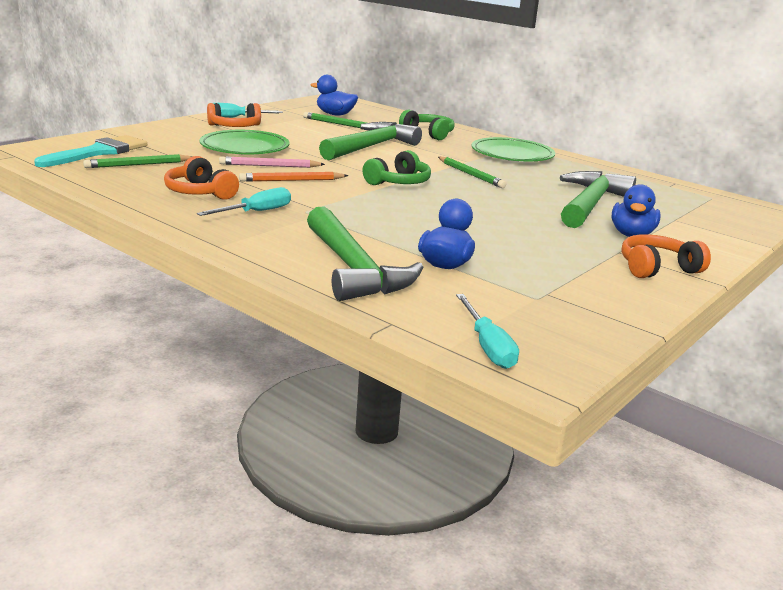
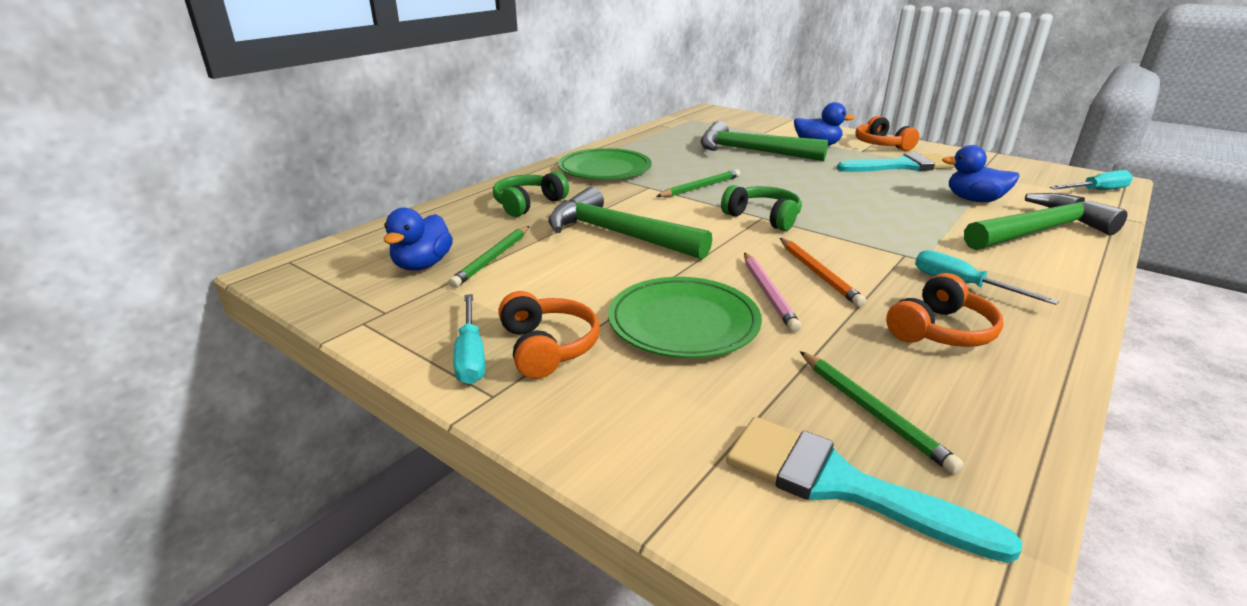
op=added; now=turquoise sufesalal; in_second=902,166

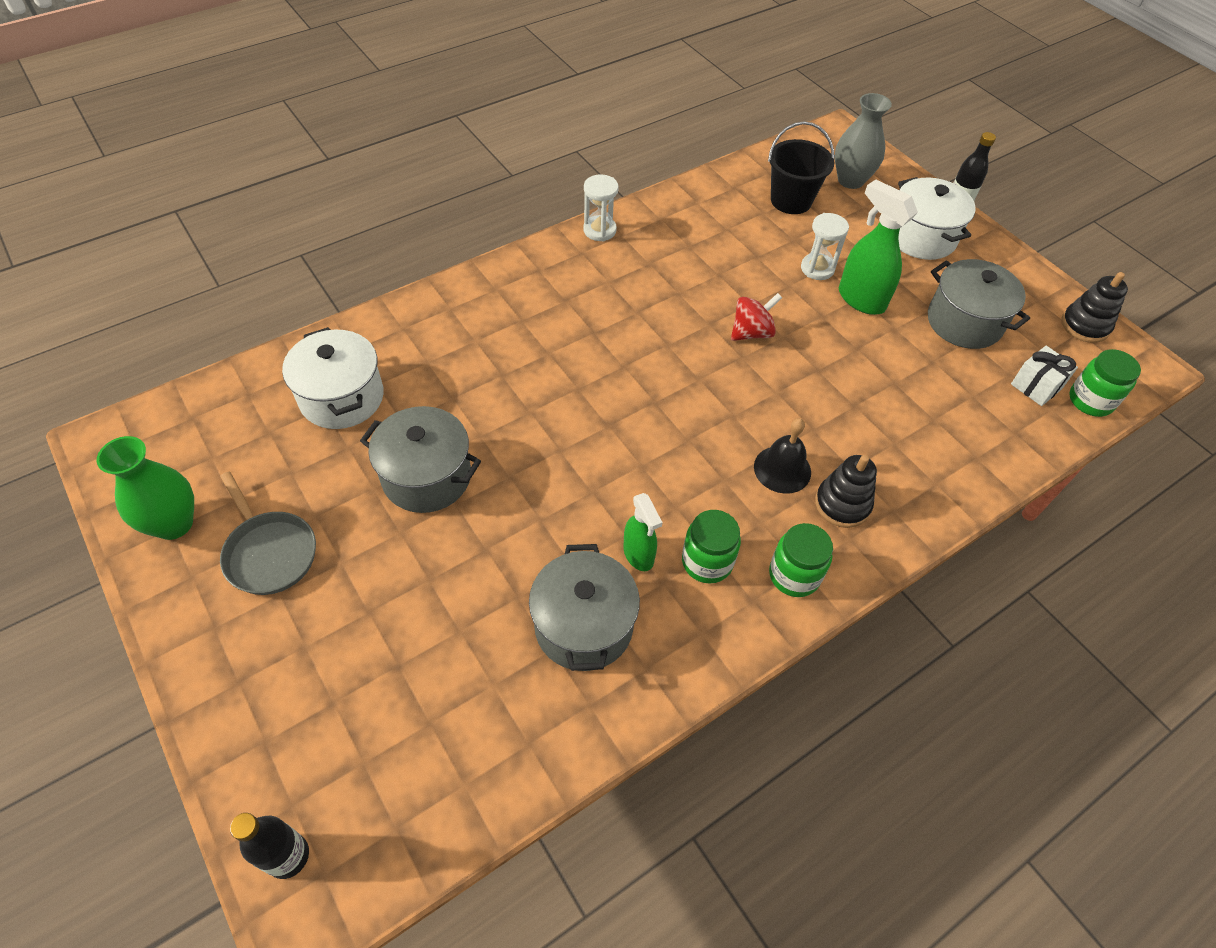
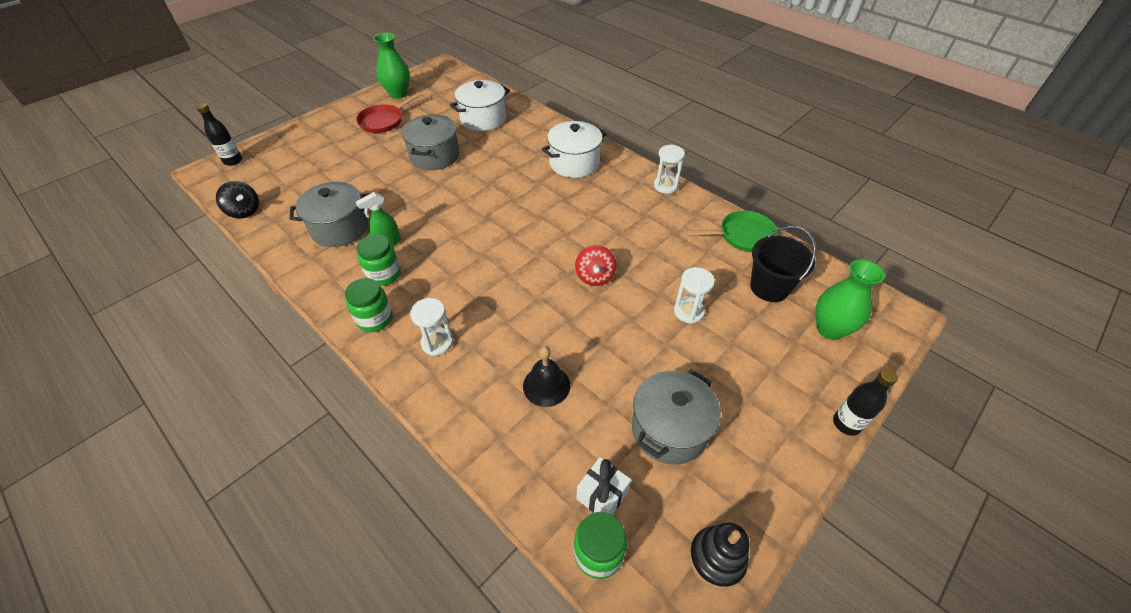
op=recoloured; was=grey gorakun; now=red gorakun; in_first=269,552; in_second=384,121
op=turned; was=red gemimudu; in_first=751,332; in_second=595,276; clockwise=45
op=moved; was=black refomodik; in_first=782,469; in_second=546,385
op=replaced; was=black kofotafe; now=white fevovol; in_first=842,504; in_second=437,343
op=recoloured; was=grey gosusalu; now=green gosusalu; in_first=850,180; in_second=830,329
op=removed; was=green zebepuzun; in_first=860,299
op=moved; was=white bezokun; in_first=921,237; in_second=574,163
op=added; now=black gemimudu; in_second=244,211
op=added; now=green gorakun; in_second=742,236

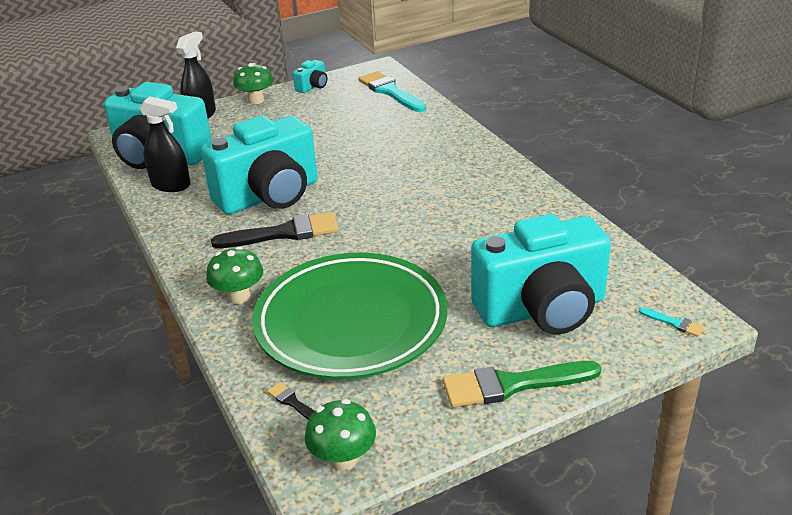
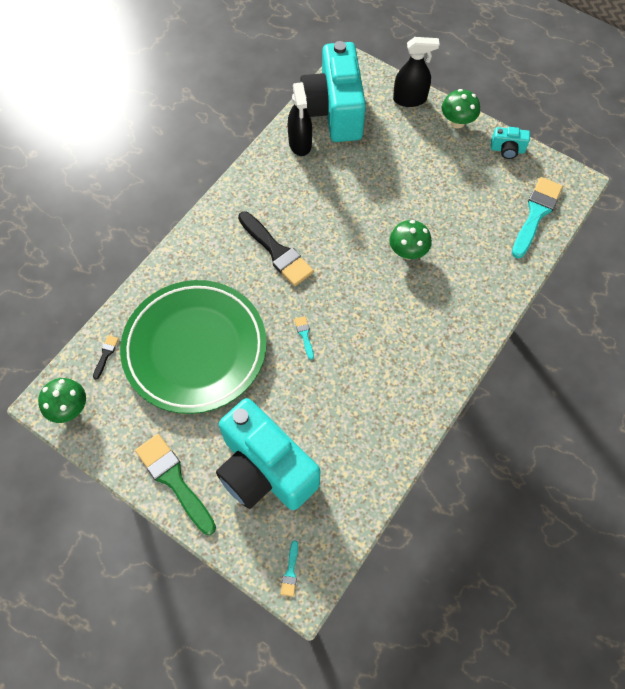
op=removed; was=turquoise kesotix; in_first=269,196
op=moved; was=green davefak; in_first=239,297; in_second=407,252
op=added; now=turquoise sufesalal; in_second=304,335

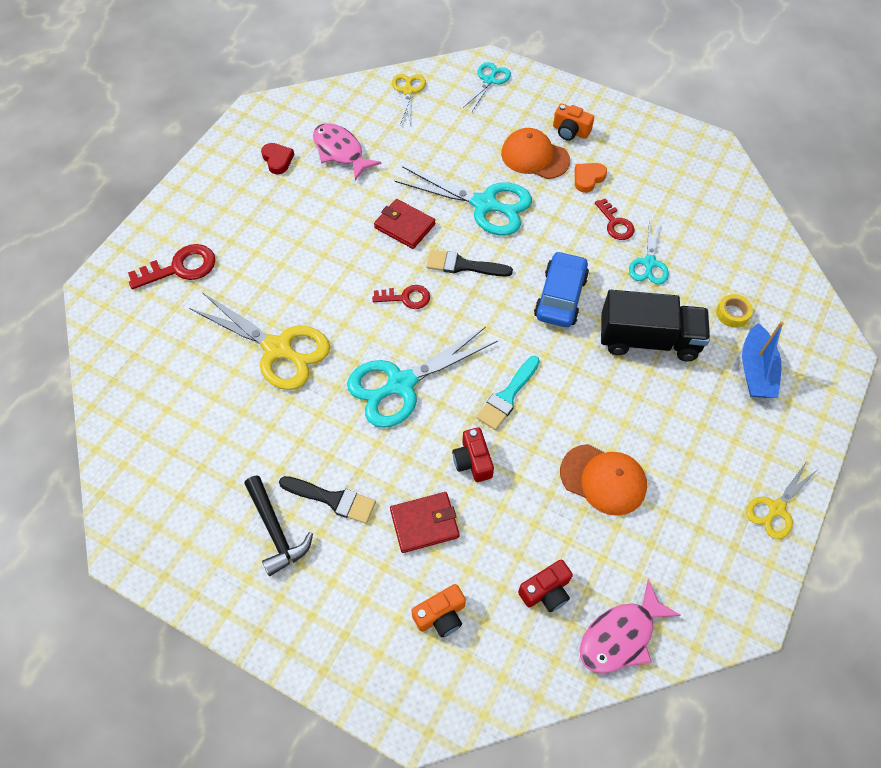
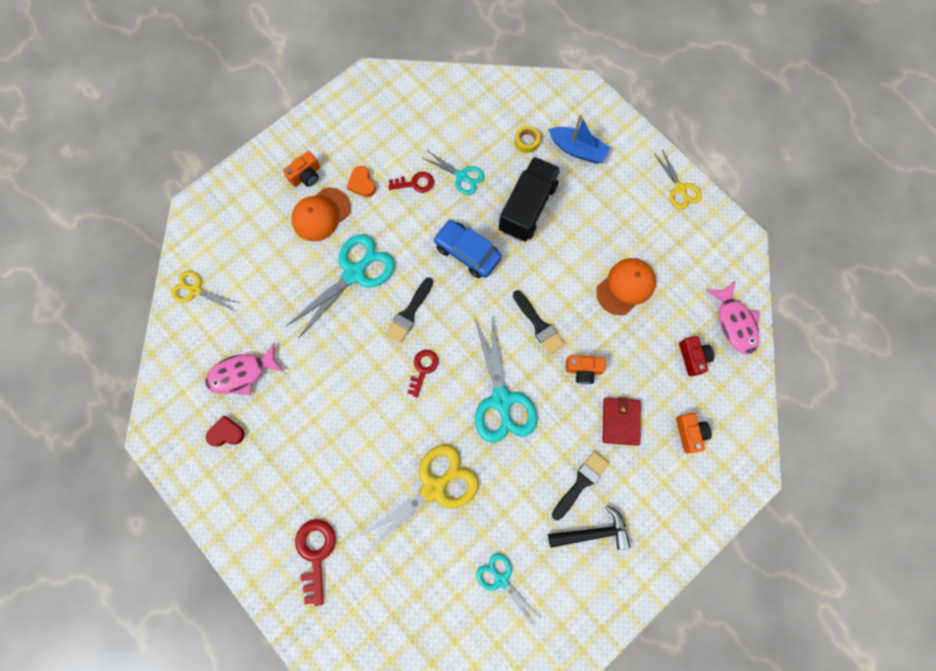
op=removed; was=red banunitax; in_first=404,226
op=recoloured; was=red kesotix; now=orange kesotix; in_first=473,461; in_second=583,370
op=moved; was=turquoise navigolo; in_first=489,80; in_second=501,580
op=recoloured; was=turquoise sufesalal; now=black sufesalal; in_first=507,396; in_second=539,325

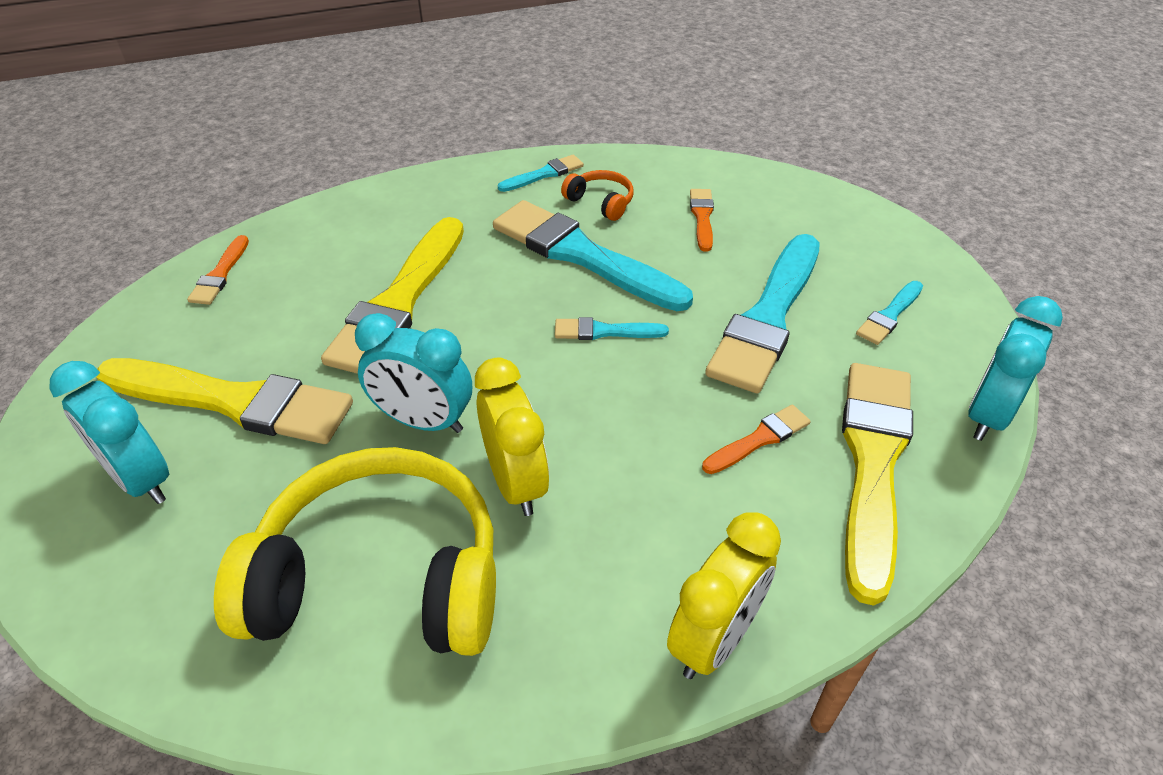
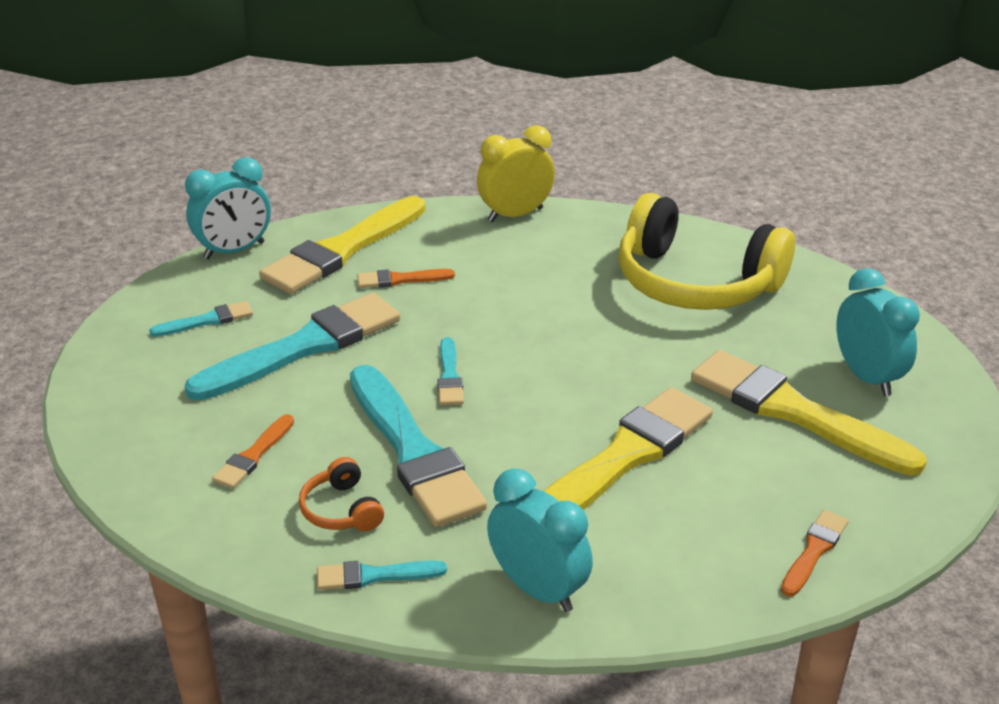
op=moved; was=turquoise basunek; in_first=423,421; in_second=538,589
op=removed; was=yellow basunek; in_first=516,482
op=turned; was=turquoise sufesalal; in_first=604,331; in_second=449,376; clockwise=60

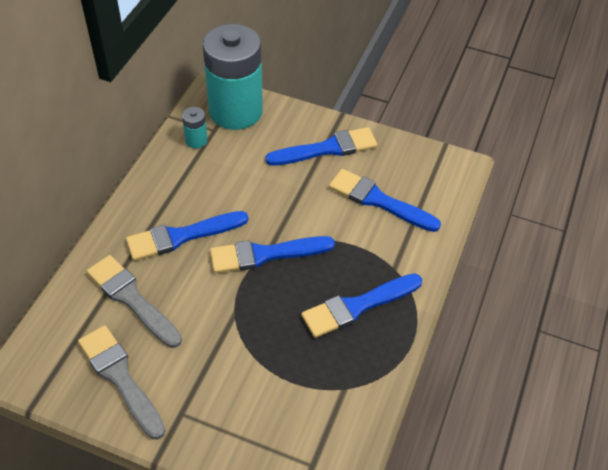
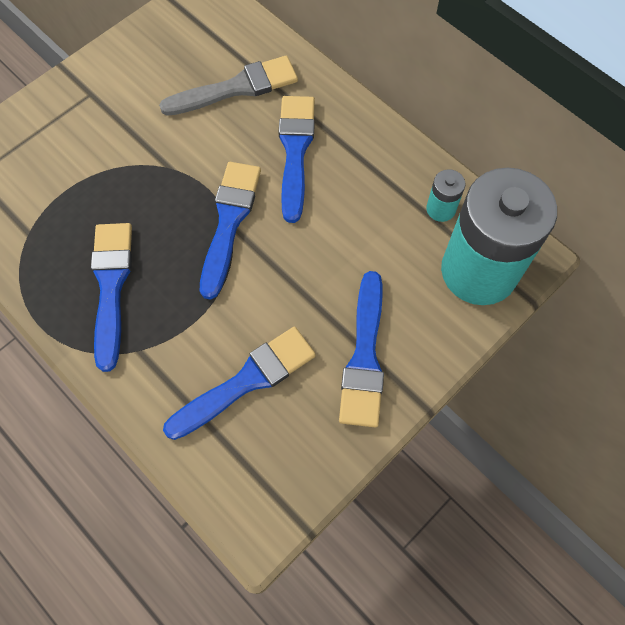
op=removed; was=grey sufesalal; in_first=120,377

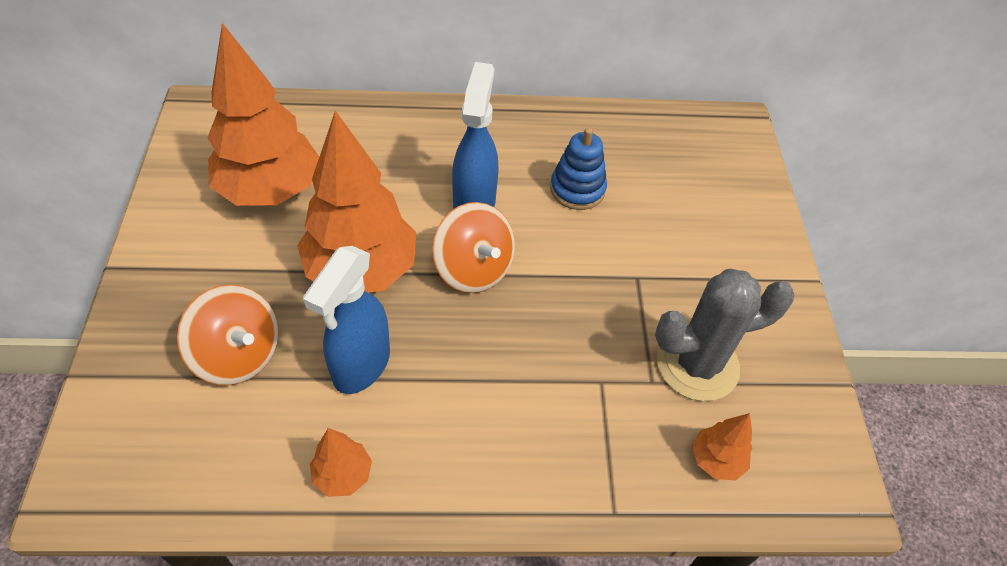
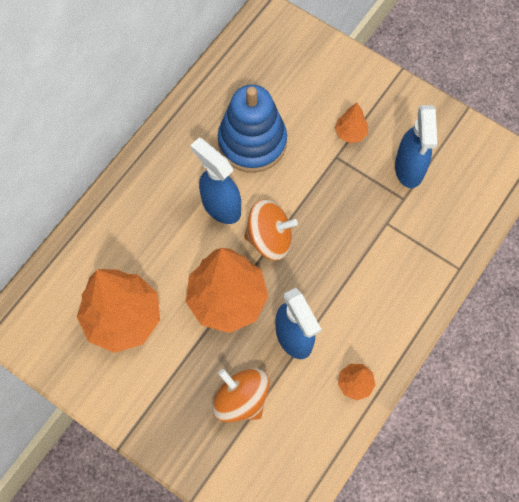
op=turned; was=orange gemimudu; in_first=238,354; in_second=241,400; clockwise=-120
op=resized; was=blue kofotafe; in_first=577,189; in_second=252,142; ratio=1.7
op=replaced; was=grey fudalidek; now=blue zebepuzun; in_first=697,364; in_second=409,169
op=moved; was=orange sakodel; in_first=716,460; in_second=350,133

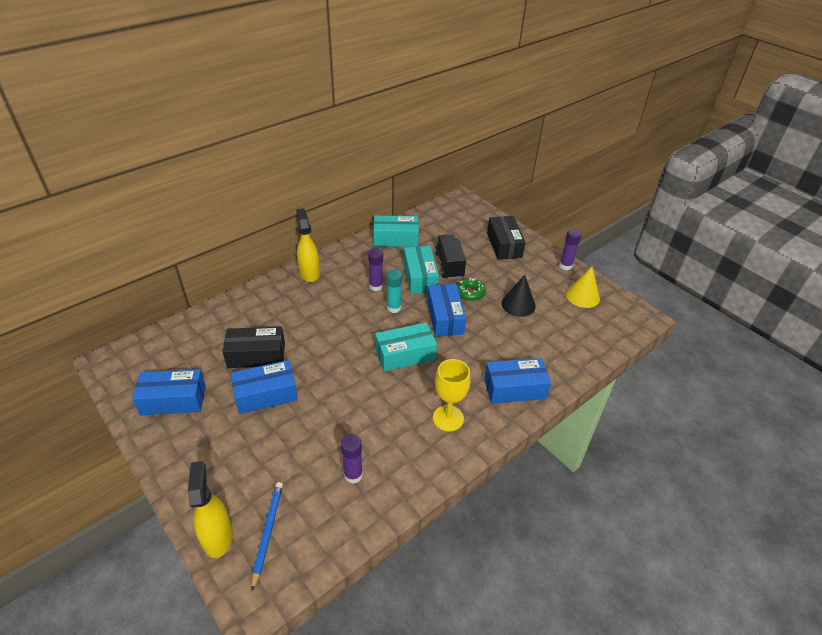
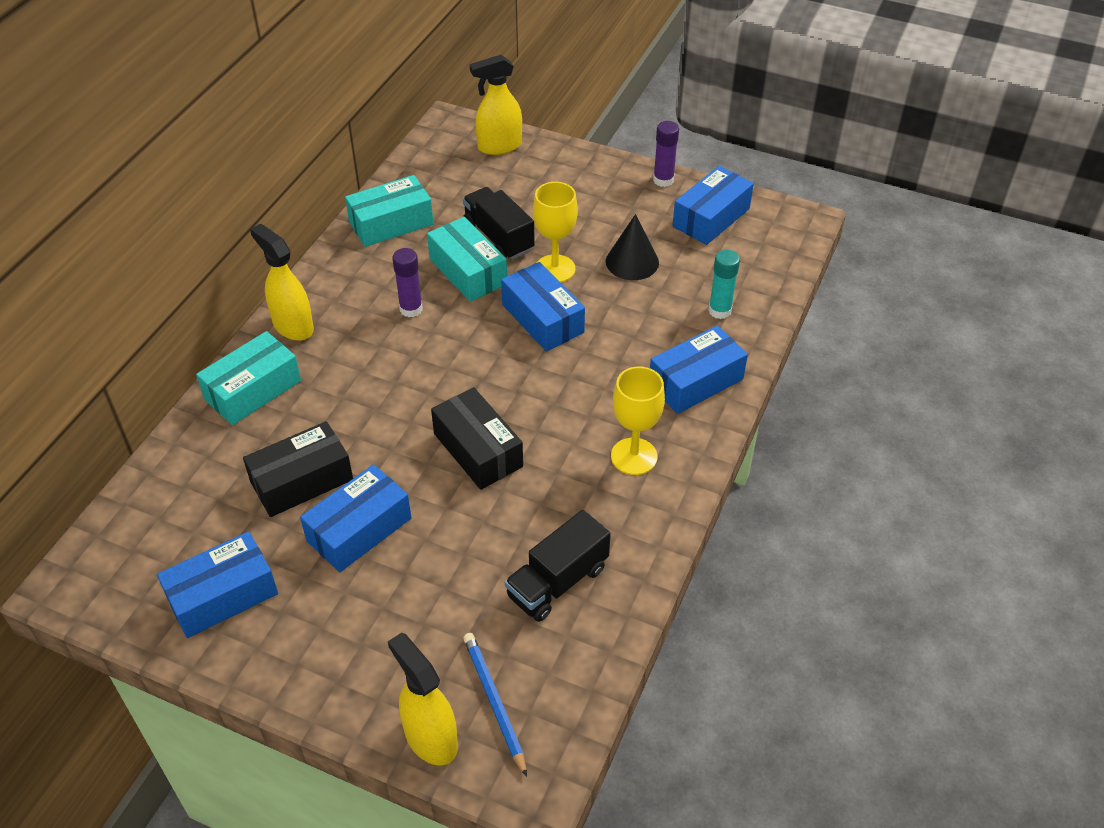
op=replaced; was=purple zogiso; now=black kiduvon; in_first=353,475; in_second=557,582
op=moved; was=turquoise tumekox; in_first=405,354; in_second=253,390
op=moved; was=turquoise zogiso; in_first=394,308; in_second=719,311
op=replaced; was=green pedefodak; now=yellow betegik; in_first=470,293; in_second=555,269
op=moved; was=black tumekox; in_first=504,245; in_second=478,450
op=replaced; was=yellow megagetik; now=blue tumekox; in_first=582,296; in_second=711,217
op=added; now=yellow zebepuzun; in_second=499,146

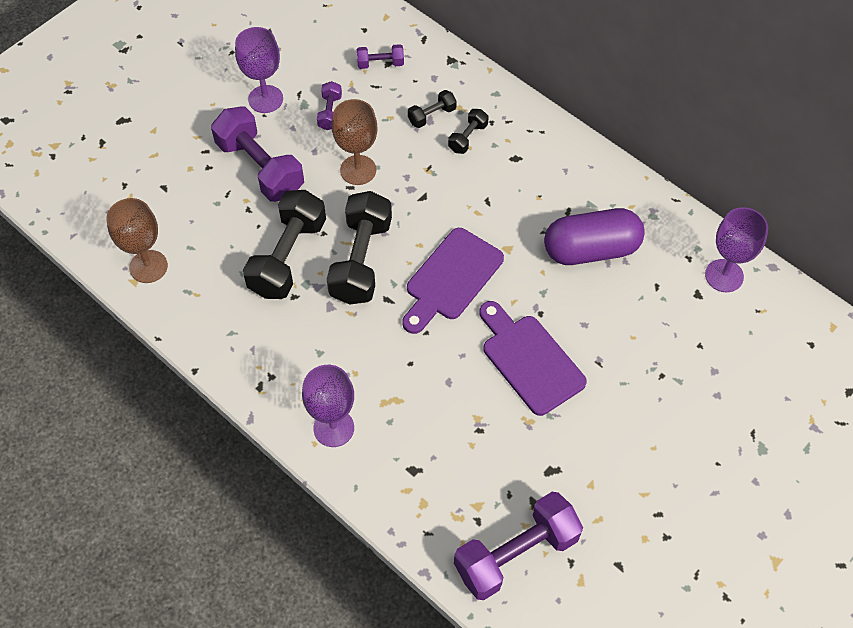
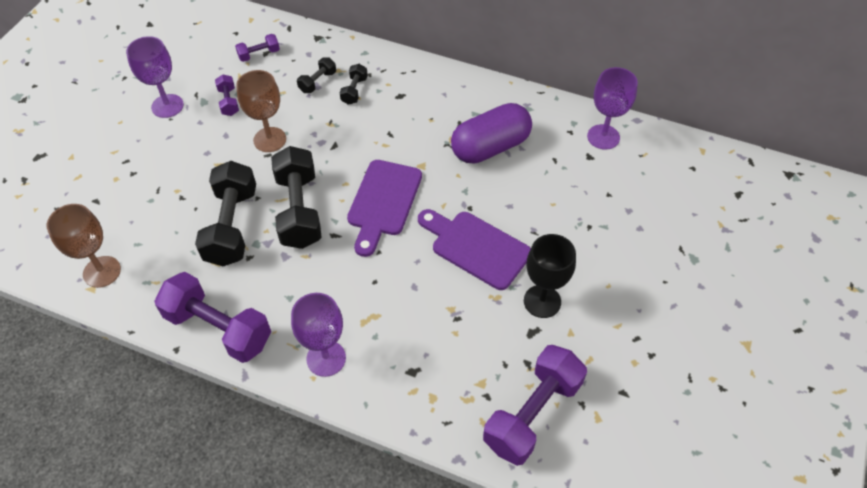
op=moved; was=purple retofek; in_first=260,168; in_second=218,328
op=added; now=black betegik; in_second=542,301

